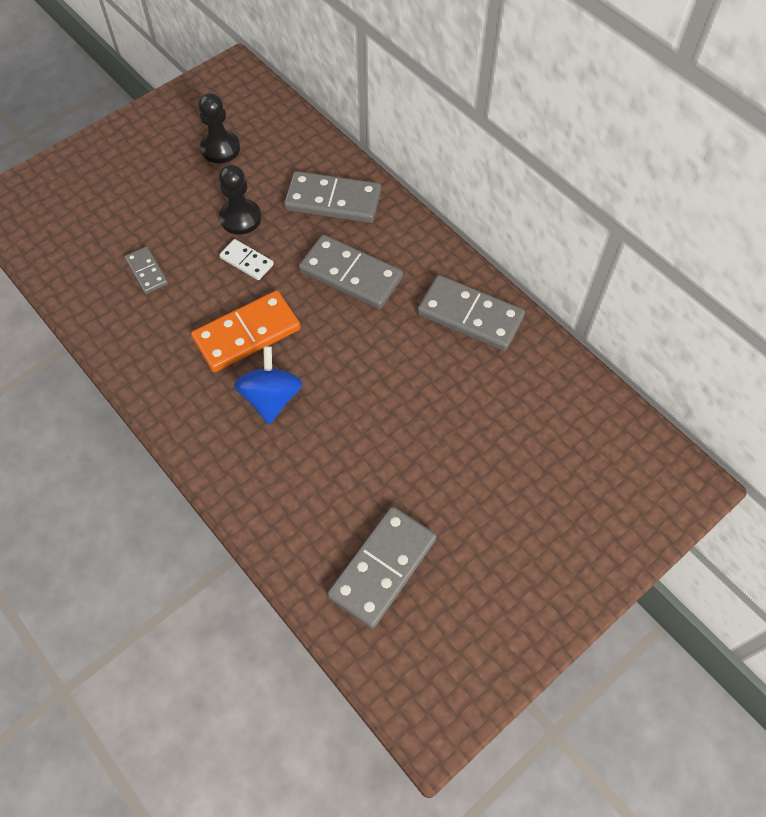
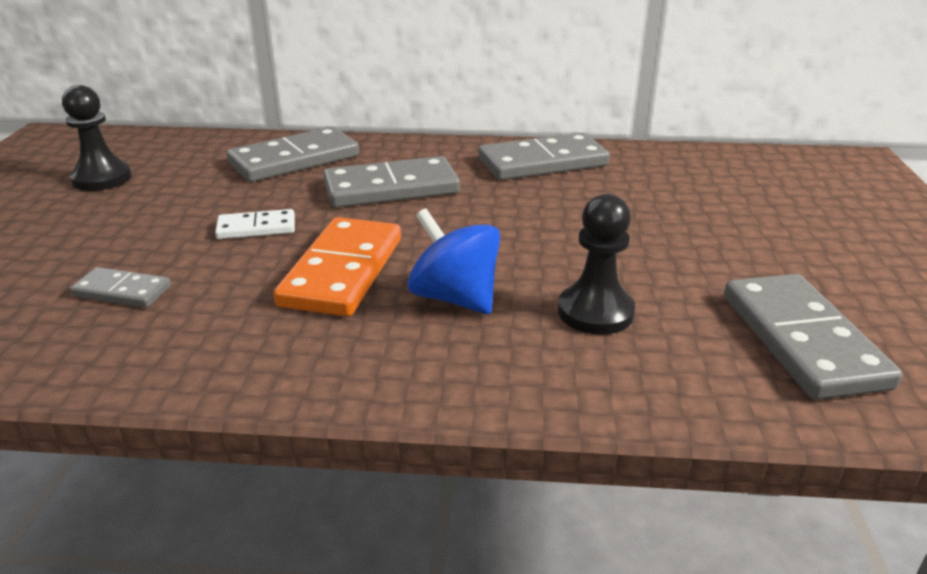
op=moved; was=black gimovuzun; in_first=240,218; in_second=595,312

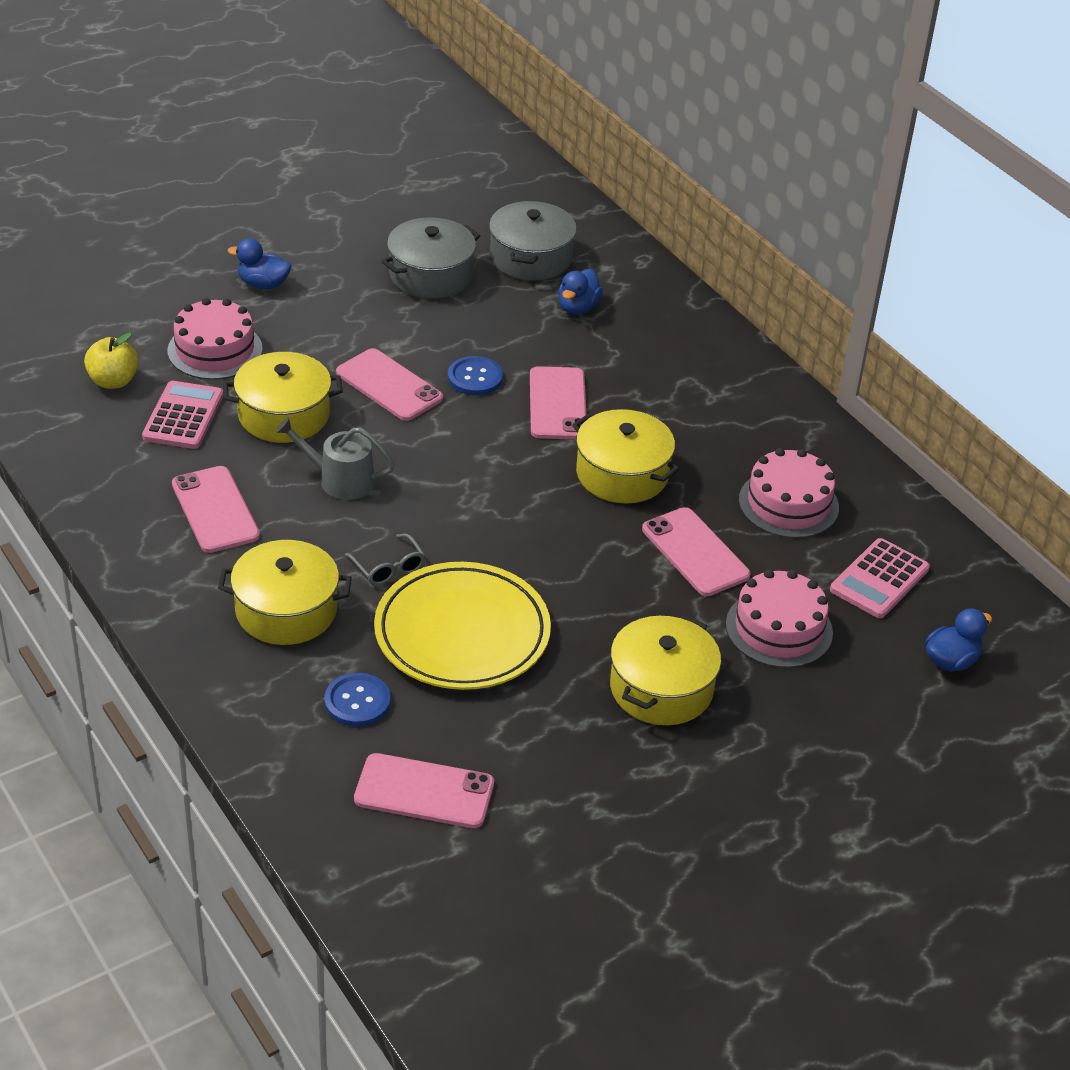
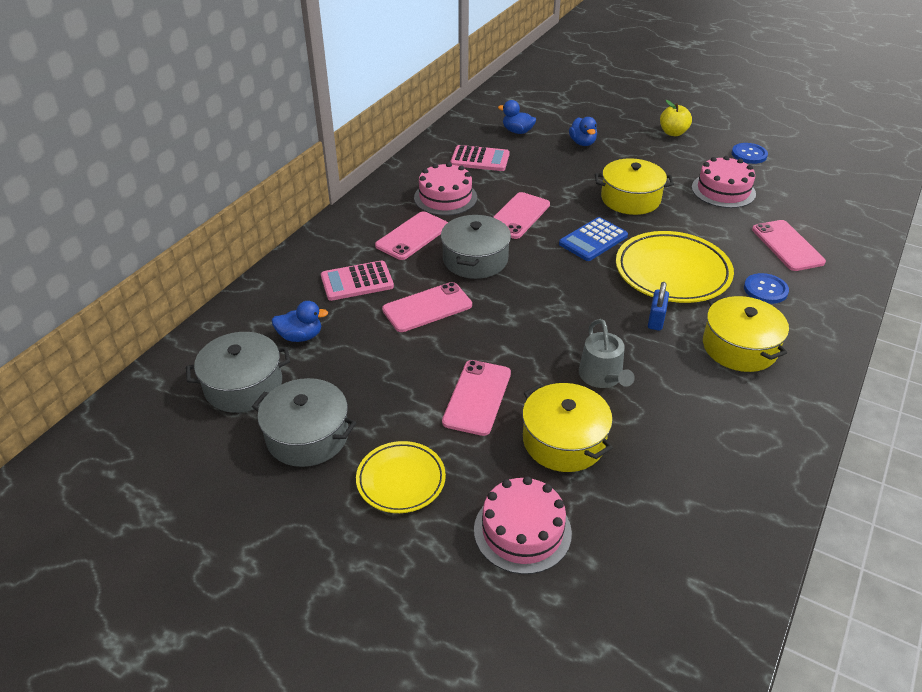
op=moved; was=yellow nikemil; in_first=113,381; in_second=673,133
op=moved; was=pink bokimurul; in_first=183,416; in_second=357,281
op=moved; was=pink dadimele; in_first=215,510; in_second=412,236
op=moved; was=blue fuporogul; in_first=263,284; in_second=582,143
op=replaced; was=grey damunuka; now=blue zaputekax; in_first=389,568; in_second=656,320
op=moved; was=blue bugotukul; in_first=475,378; in_second=749,154
op=recoloured; was=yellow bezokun; now=grey bezokun; in_first=622,474; in_second=475,259
op=moved; was=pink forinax; in_first=779,628; in_second=723,190
op=added; now=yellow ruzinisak; in_second=401,480
op=added; now=blue bokimurul; in_second=593,240

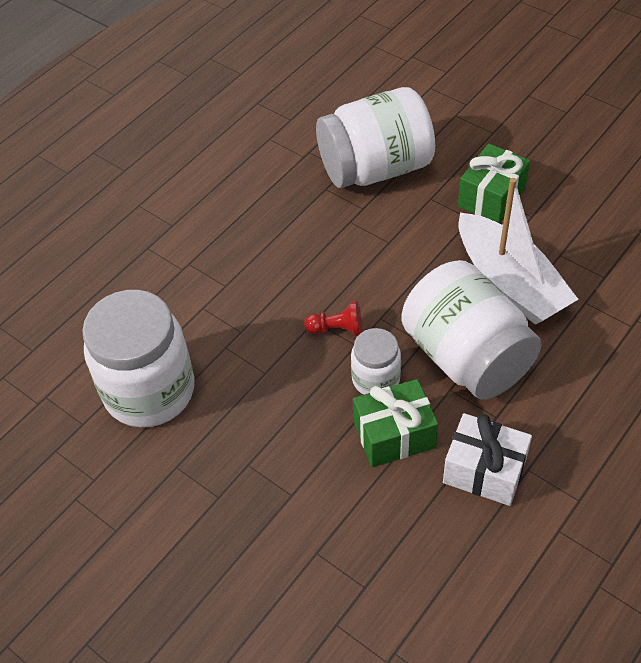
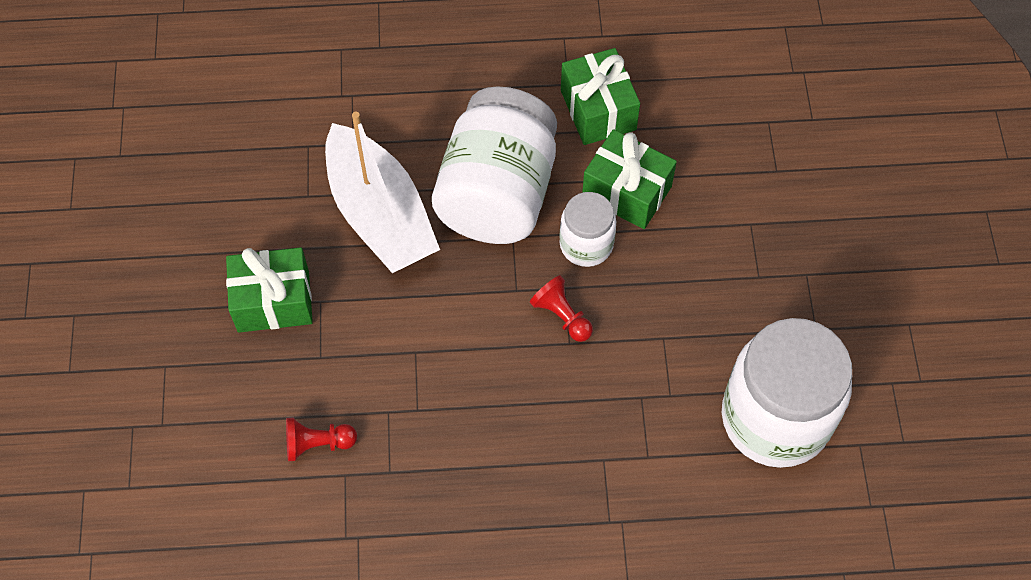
op=replaced; was=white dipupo; now=red gimovuzun; in_first=375,168; in_second=317,444
op=recoloured; was=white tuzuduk; now=green tuzuduk; in_first=484,471; in_second=598,110
op=turned; was=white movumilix; in_first=509,283; in_second=380,214; clockwise=135

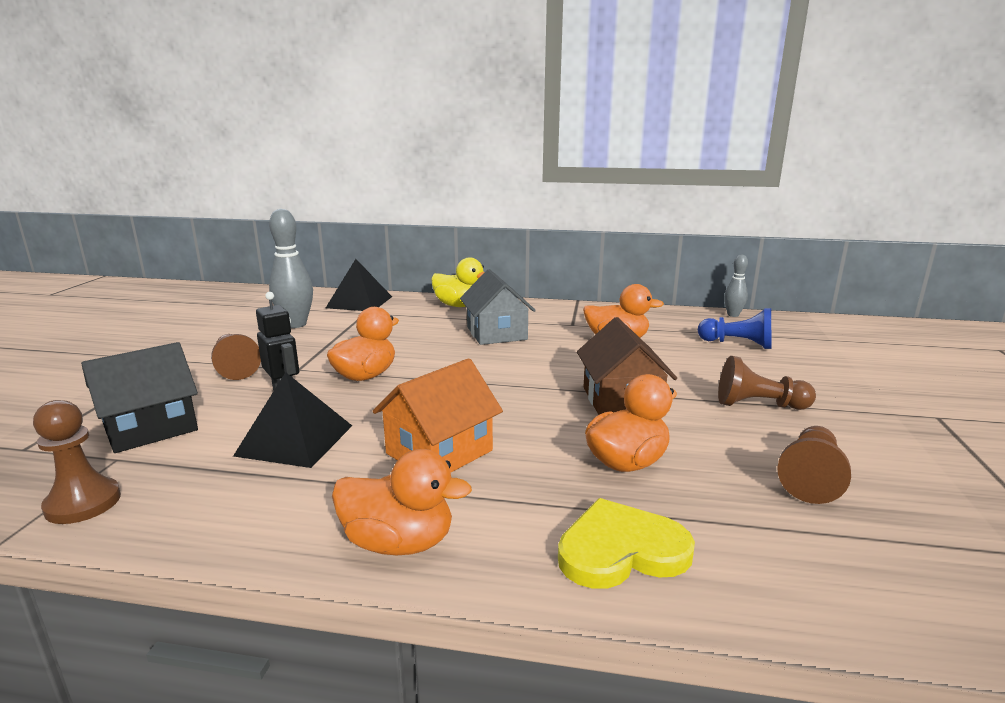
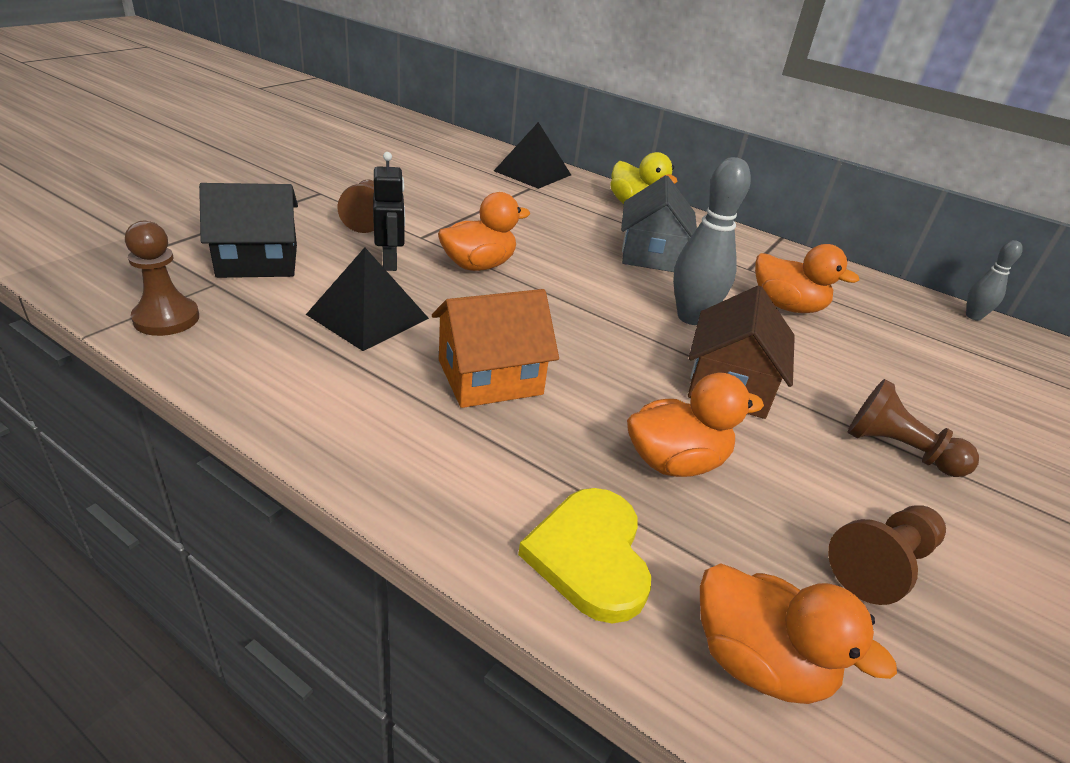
op=moved; was=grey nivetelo; in_first=295,324; in_second=691,317
op=moved; was=orange fuporogul; in_first=399,543; in_second=758,662
op=turned; was=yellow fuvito; in_first=621,550; in_second=590,556; clockwise=-105
op=removed; was=blue gimovuzun; in_first=738,344

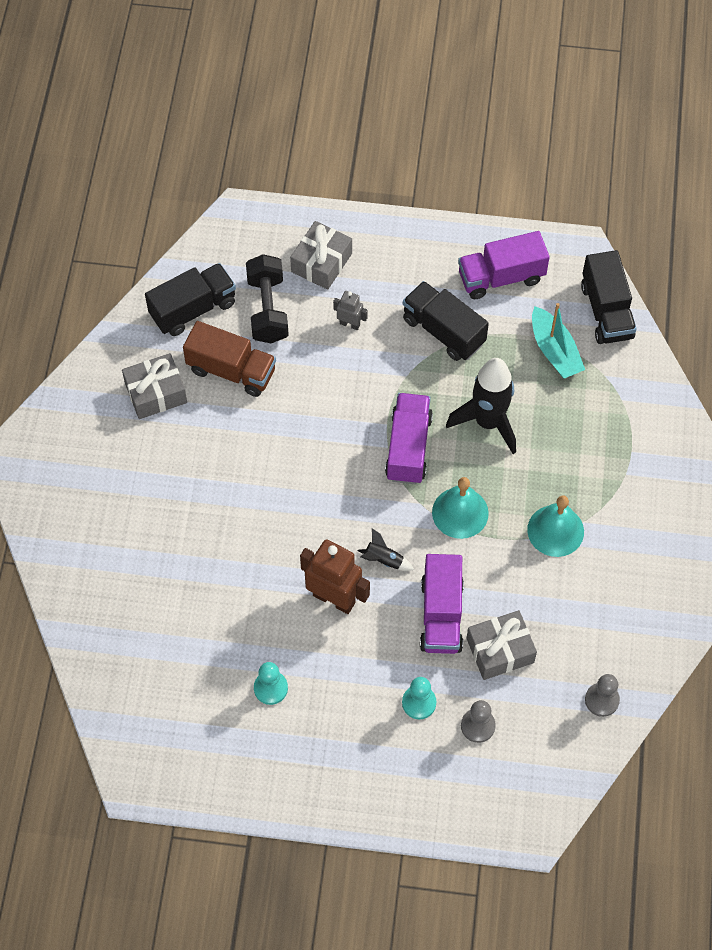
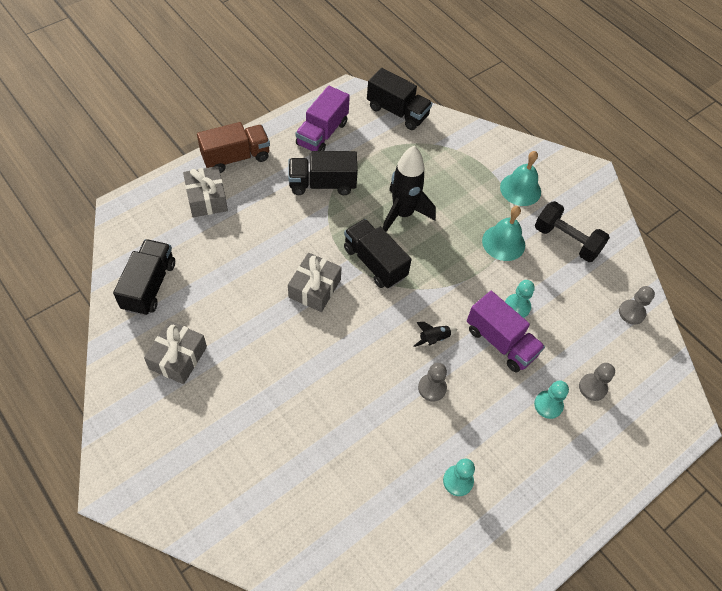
op=moved; was=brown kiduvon; in_first=231,370; in_second=236,157
op=moved; was=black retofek; in_first=268,309; in_second=566,241
op=replaced; was=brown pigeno; now=grey gimovuzun; in_first=334,599; in_second=432,388
op=removed; was=grey pigeno; in_first=350,324
op=recoloured; was=purple kiduvon; now=black kiduvon; in_first=408,447; in_second=375,263
op=moved; was=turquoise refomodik; in_first=460,512; in_second=520,189
op=moved; was=grey tuzuduk; in_first=500,650; in_second=315,288
op=removed; was=turquoise movumilix; in_first=554,351
op=added; now=turquoise gimovuzun; in_second=517,307

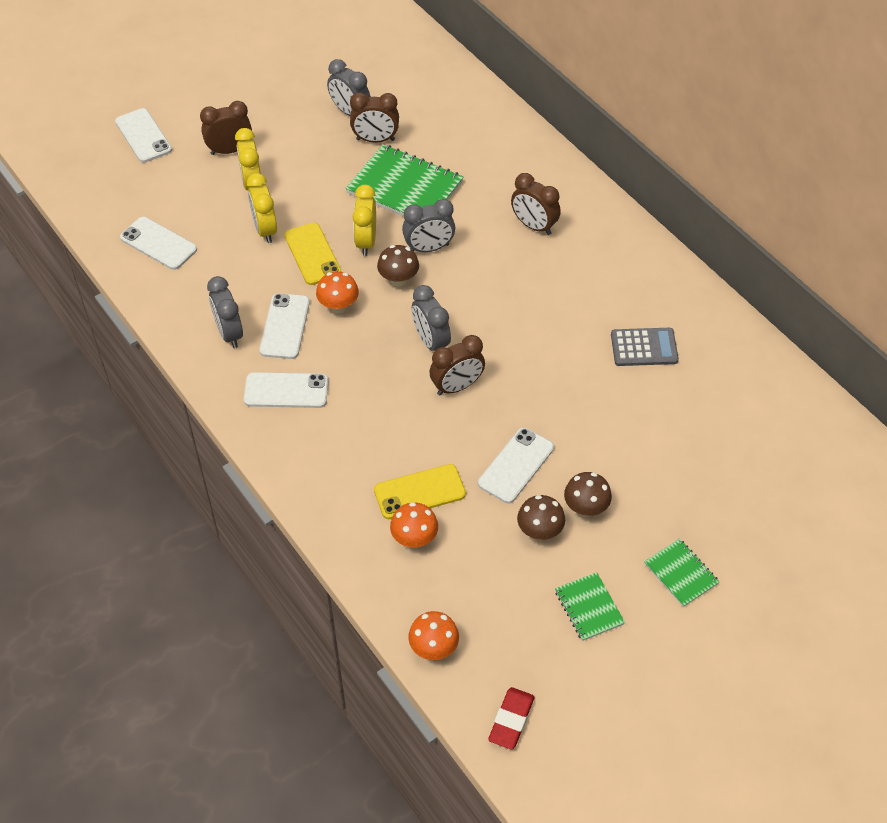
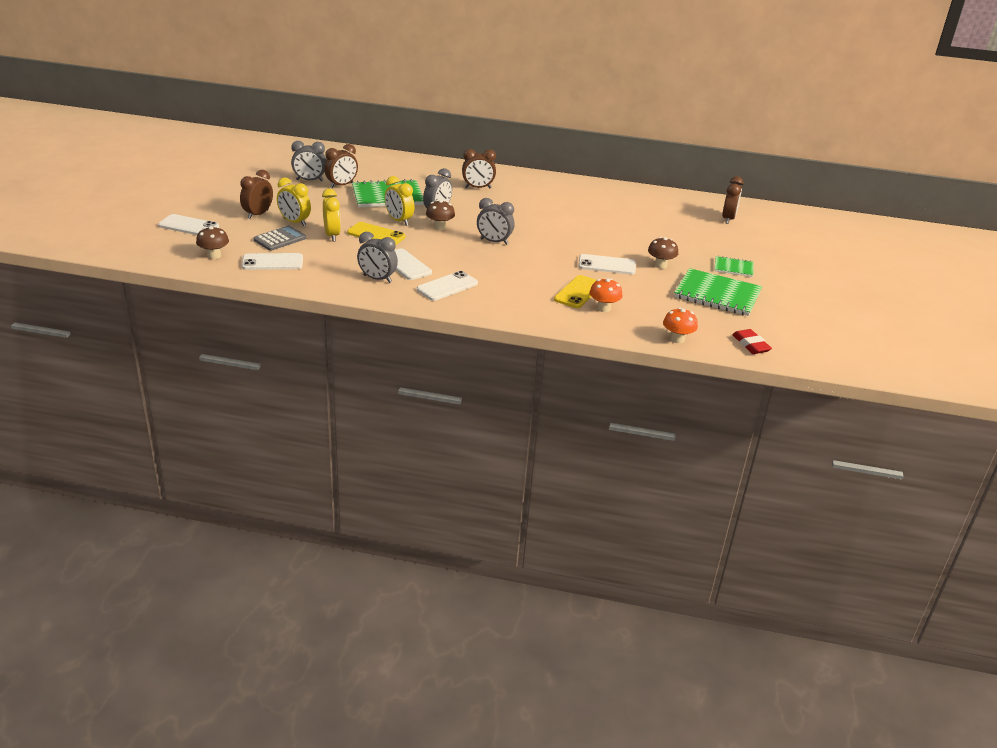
op=turned; was=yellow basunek; in_first=265,230; in_second=332,235; clockwise=-135
op=removed; was=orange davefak; in_first=338,306
op=moved; was=brown basunek; in_first=457,386; in_second=728,219
op=turned; was=white dadimele; in_first=516,465; in_second=606,265; clockwise=-75
op=moved; was=brown davefak; in_first=539,531; in_second=214,256
op=resized; was=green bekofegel; in_first=589,607; in_second=717,295; ratio=1.9
op=moved; was=grey bokimurul; in_first=644,348; in_second=280,239

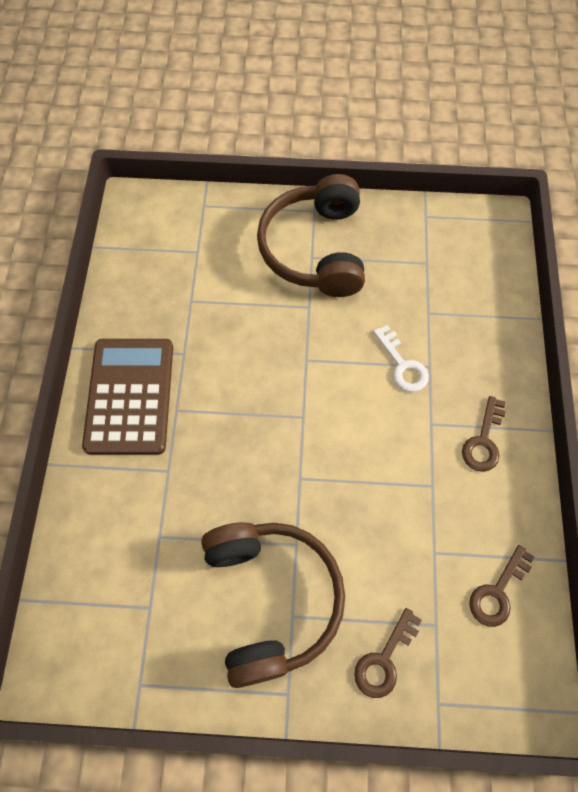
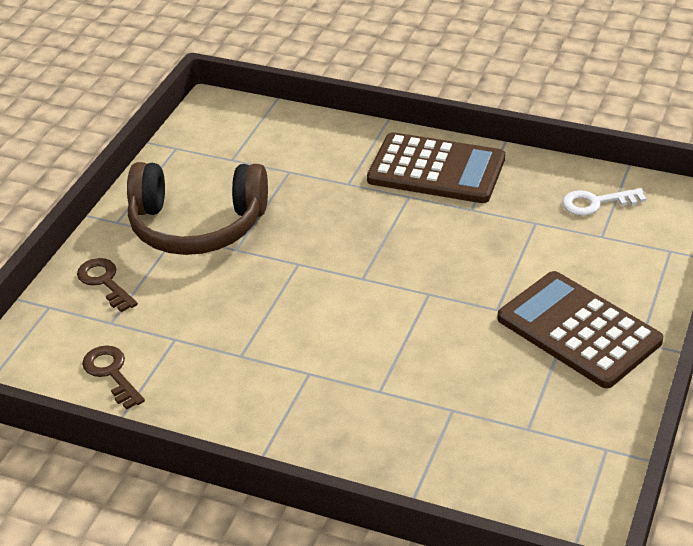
op=replaced; was=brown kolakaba; now=brown bokimurul; in_first=315,249; in_second=578,330
op=moved; was=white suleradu; in_first=402,365; in_second=596,203
op=removed; was=brown suleradu; in_first=483,440

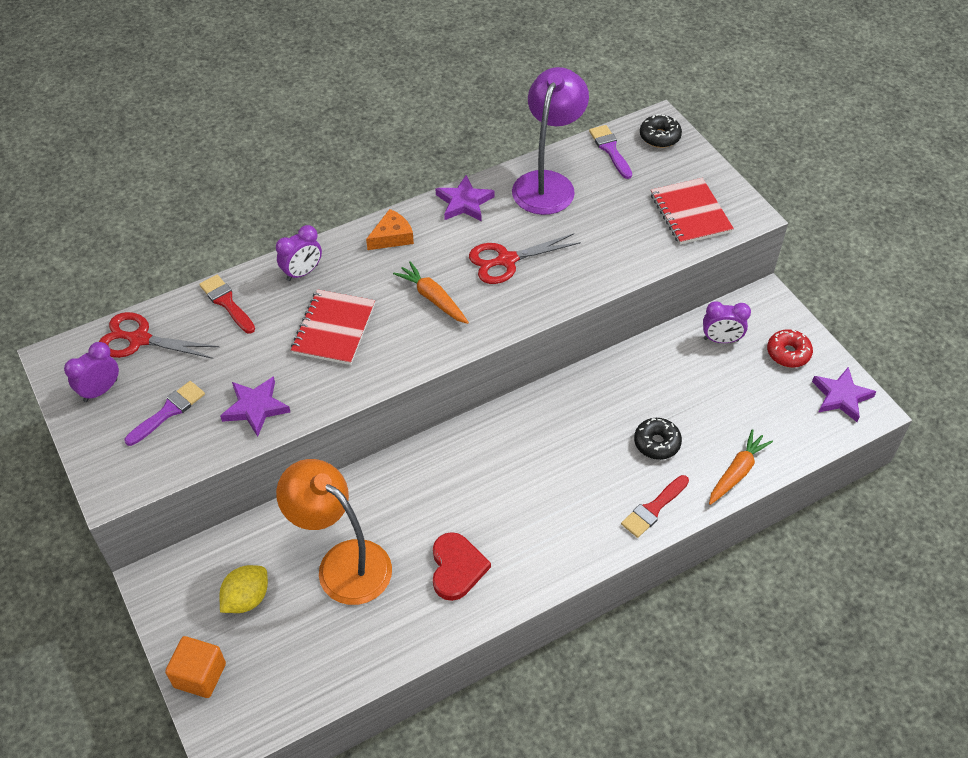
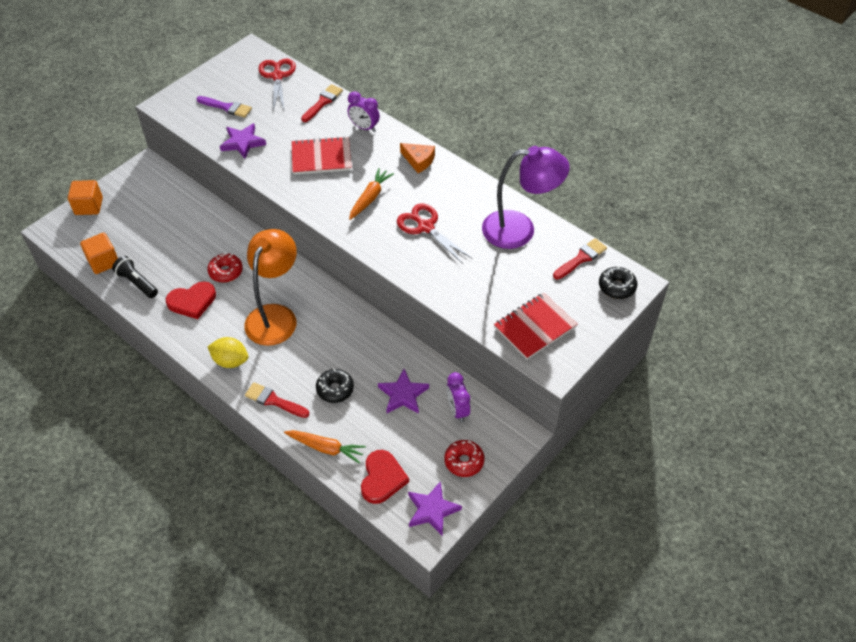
op=removed; was=purple basunek; in_first=100,390
op=moved; was=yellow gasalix; in_first=246,598; in_second=230,361
op=moved; was=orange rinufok; in_first=342,563; in_second=275,316
op=moved; was=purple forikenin; in_first=464,202; in_second=403,394
op=recoloured; was=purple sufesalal; now=red sufesalal; in_first=610,149; in_second=581,258
op=added; now=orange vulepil; in_second=103,262
op=added; now=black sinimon; in_second=137,283
op=added; now=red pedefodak; in_second=226,272
op=added; now=red fuvito; in_second=382,478

